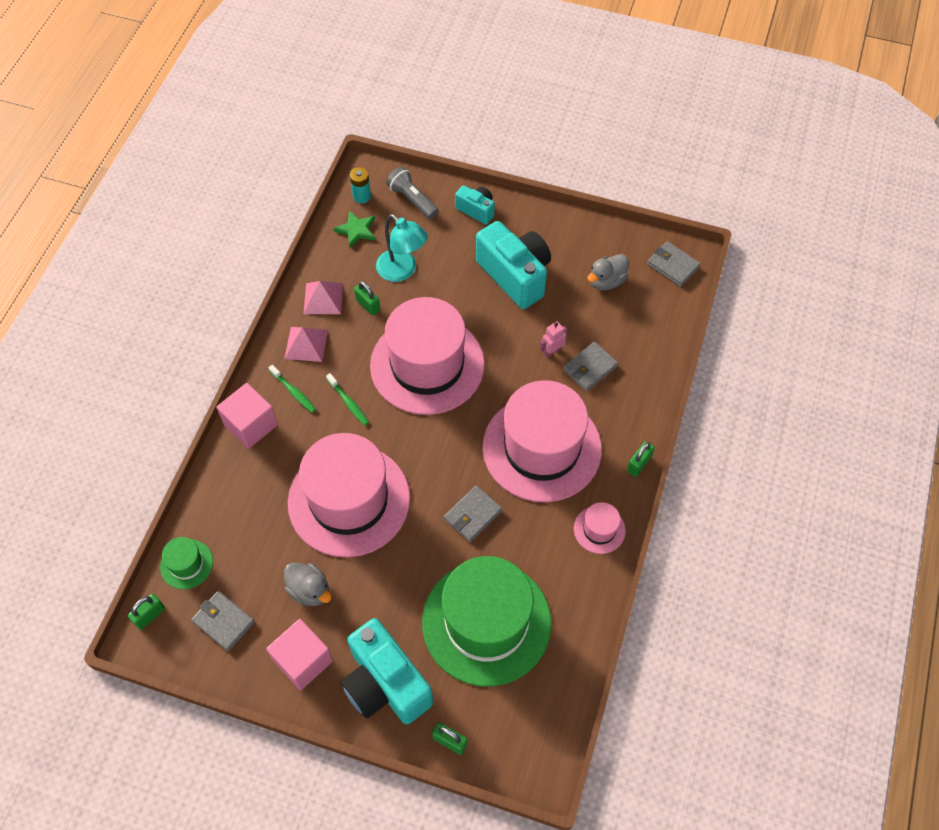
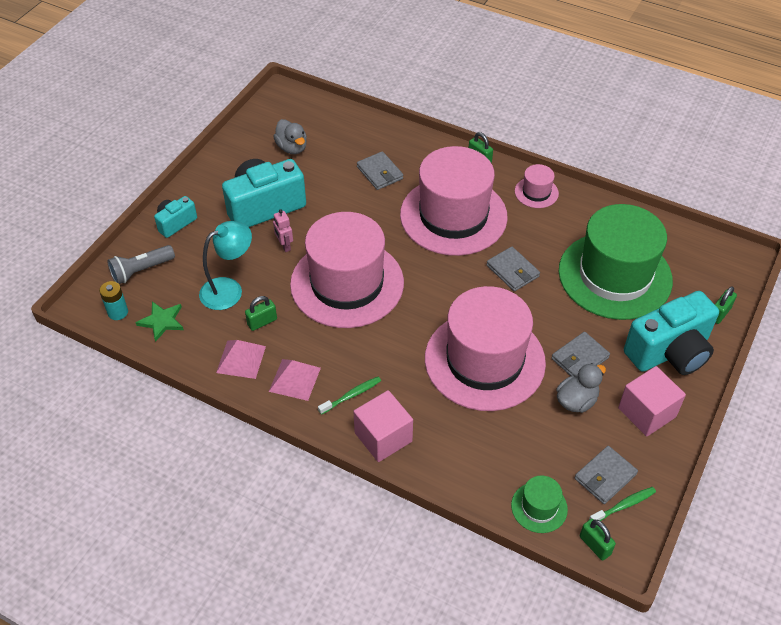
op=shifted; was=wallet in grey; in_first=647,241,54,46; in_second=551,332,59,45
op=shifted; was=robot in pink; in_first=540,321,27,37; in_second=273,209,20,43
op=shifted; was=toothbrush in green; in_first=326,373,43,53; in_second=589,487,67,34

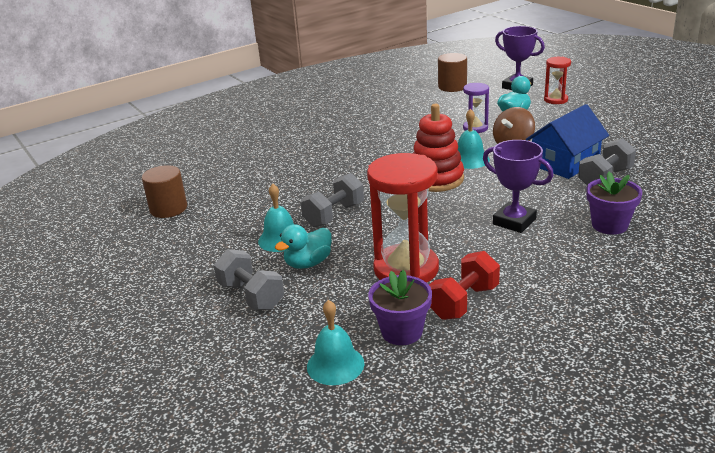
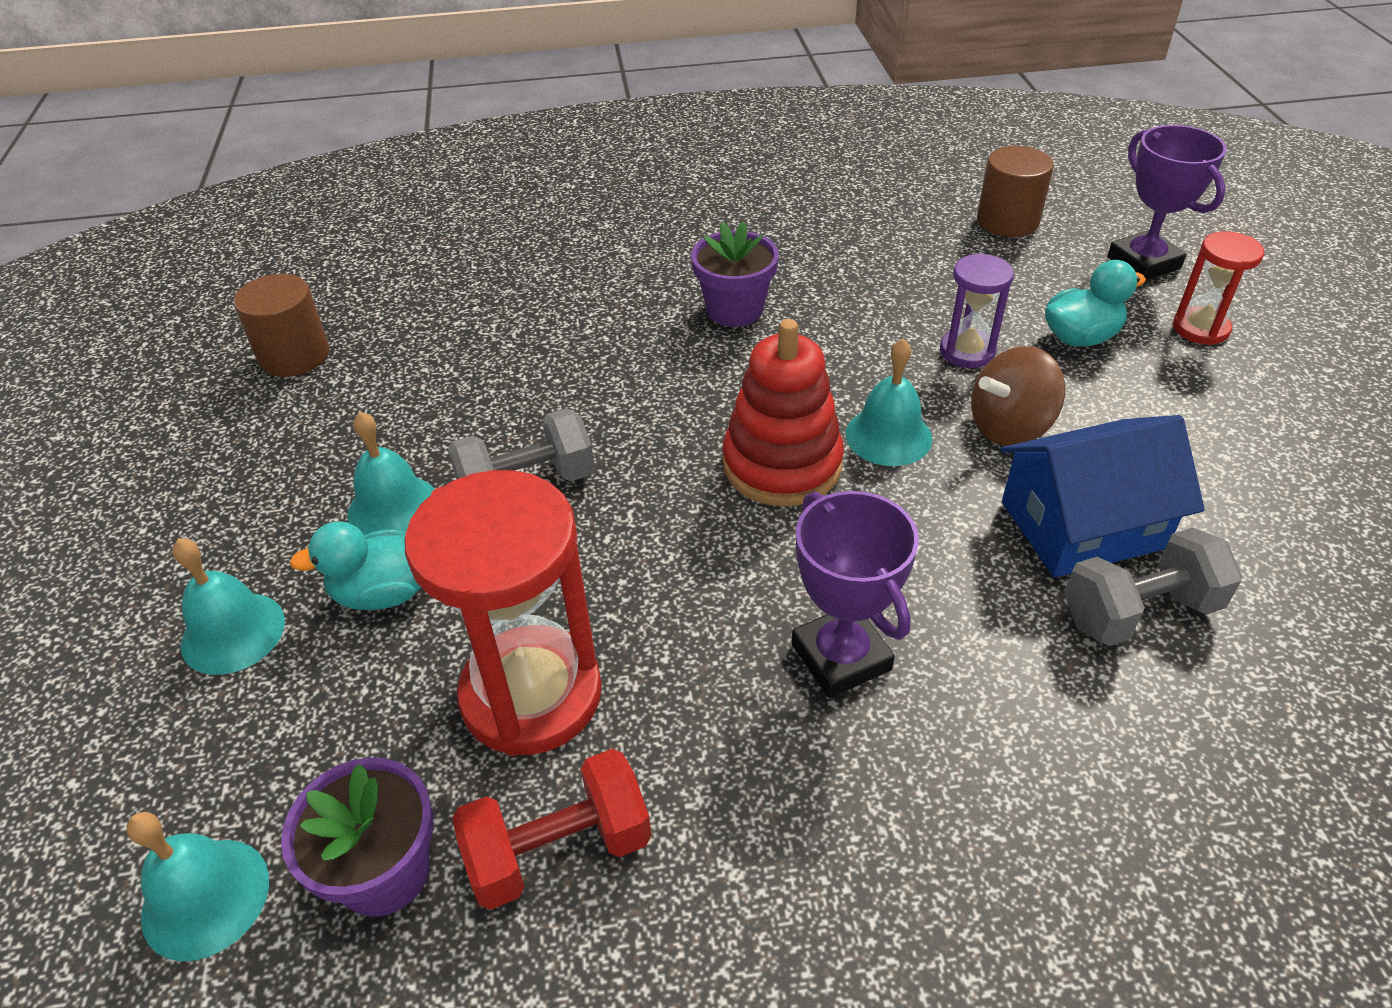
op=shifted; was=flower pot in purple; in_first=586,172,56,63; in_second=691,221,88,106
op=swapped; was=dumbbell in grey; now=bell in turquoise; in_first=214,249,70,61; in_second=172,538,113,137

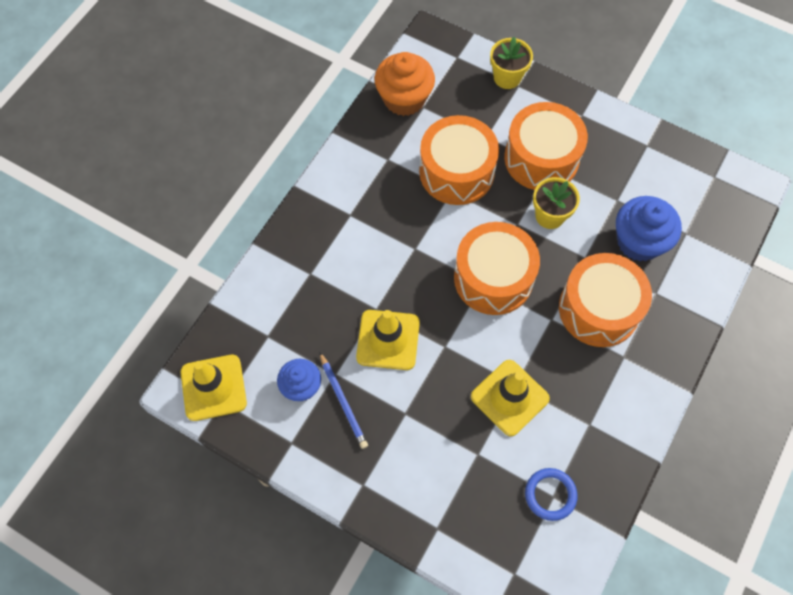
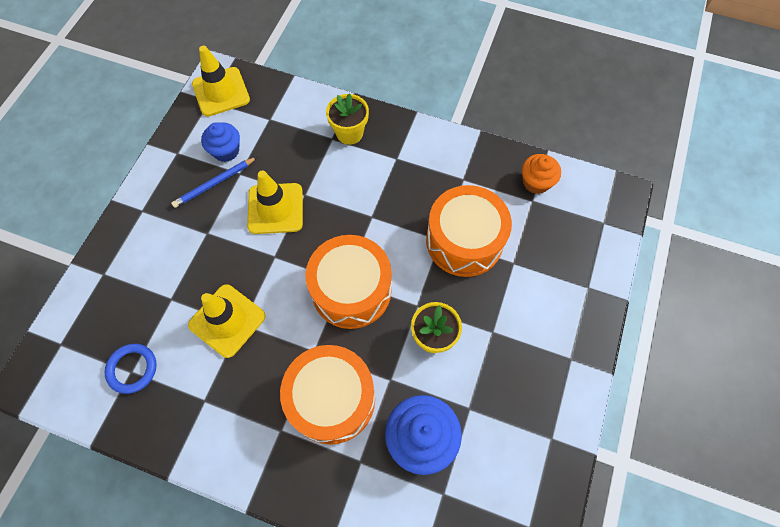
op=shifted; was=flower pot in yellow; in_first=490,37,43,52; in_second=326,93,43,52
op=scaled; was=cupcake in orange; in_first=374,52,61,64; in_second=522,154,39,40; ratio=0.64
op=gone; was=drum in orange; in_first=504,102,84,88

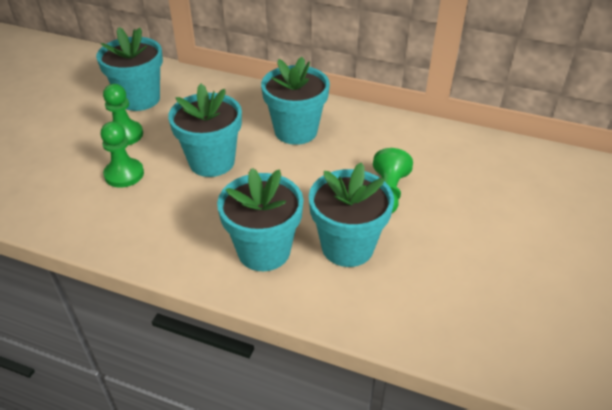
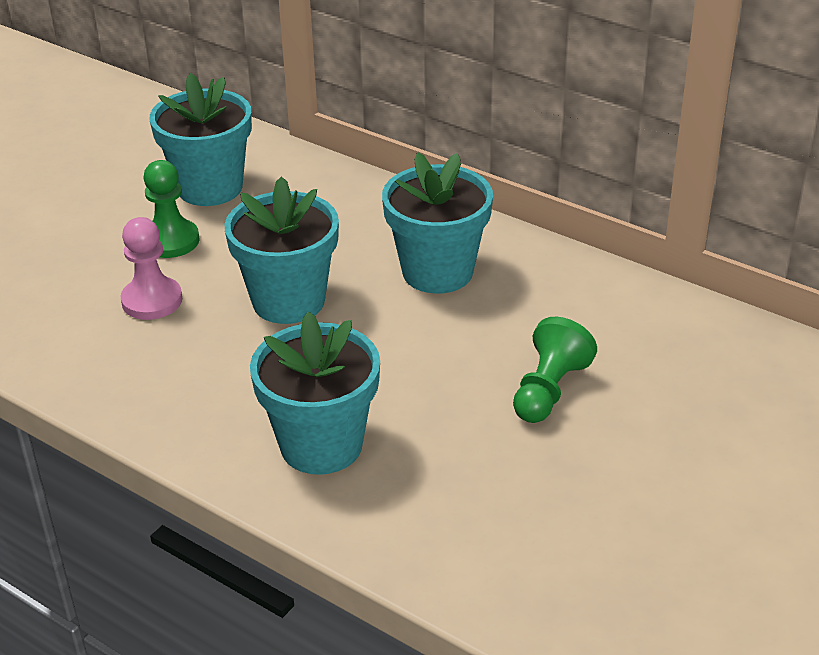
op=repainted; was=pawn in green; now=pawn in pink; in_first=101,122,43,66; in_second=120,217,62,103
op=gone; was=flower pot in turquoise; in_first=309,162,85,105

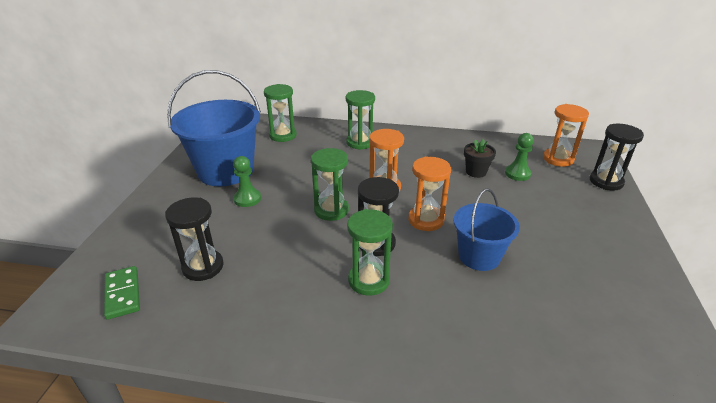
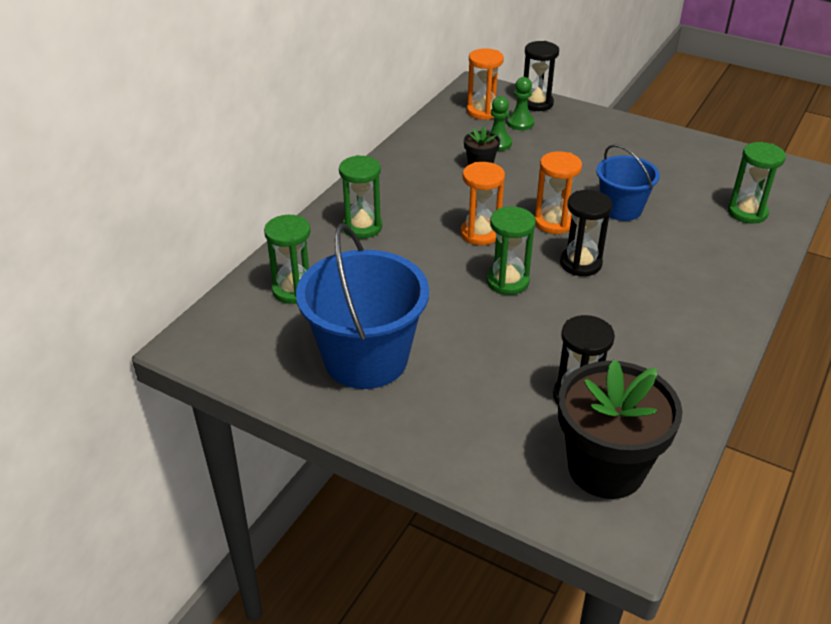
op=shifted; was=pawn in green; in_first=233,156,28,51; in_second=507,77,27,53
op=shifted; was=hourglass in green; in_first=347,209,46,87; in_second=728,142,58,81
op=swapped; was=domino in green; now=flower pot in black; in_first=104,266,36,54; in_second=558,359,125,140

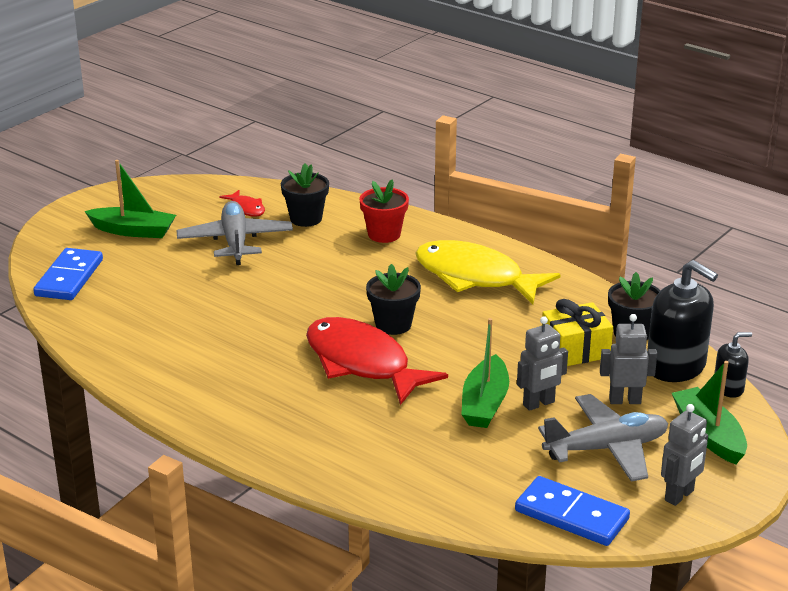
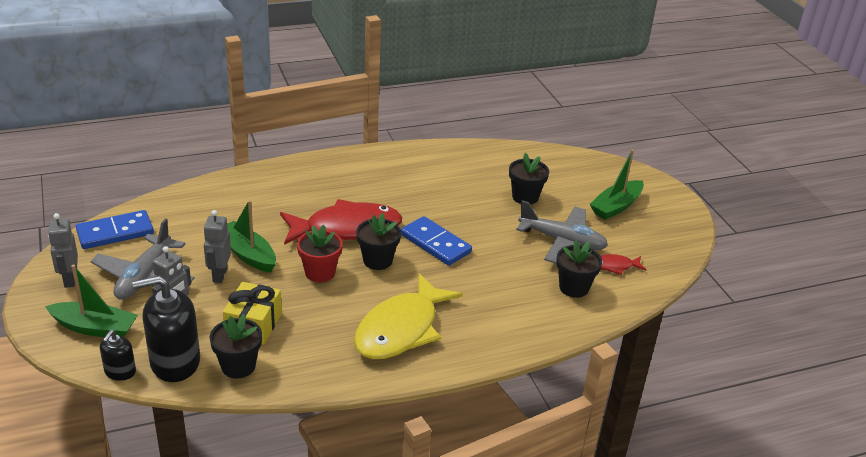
op=shifted; was=flower pot in red; in_first=359,179,50,64; in_second=297,225,46,57
op=rotated; was=fish in yellow; in_first=415,240,145,64; in_second=354,273,109,86; clockwise=150
op=shifted; was=domino in blue; in_first=33,248,70,52; in_second=401,216,71,50
op=new; now=flower pot in black; in_second=509,153,40,52

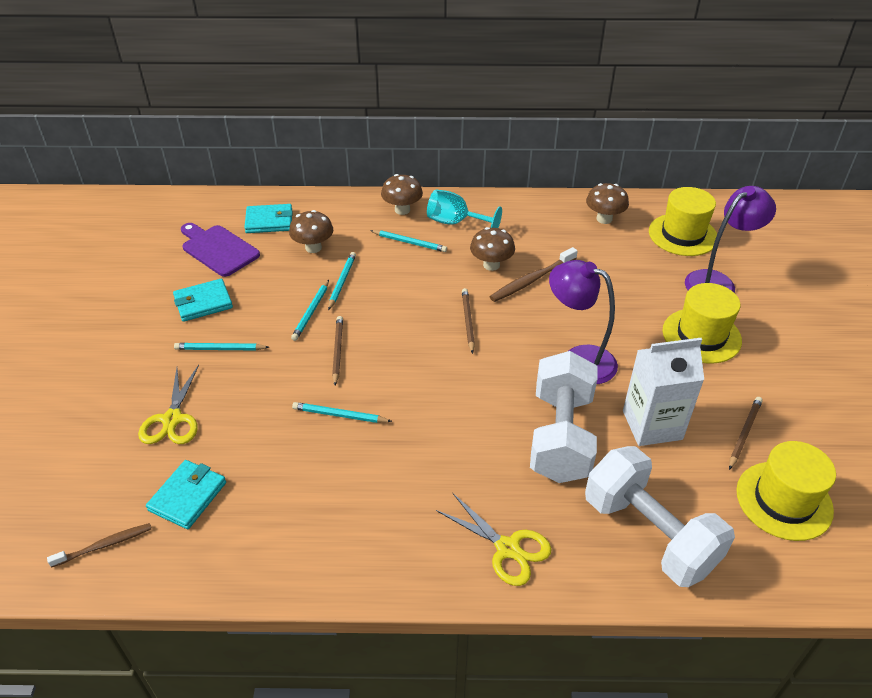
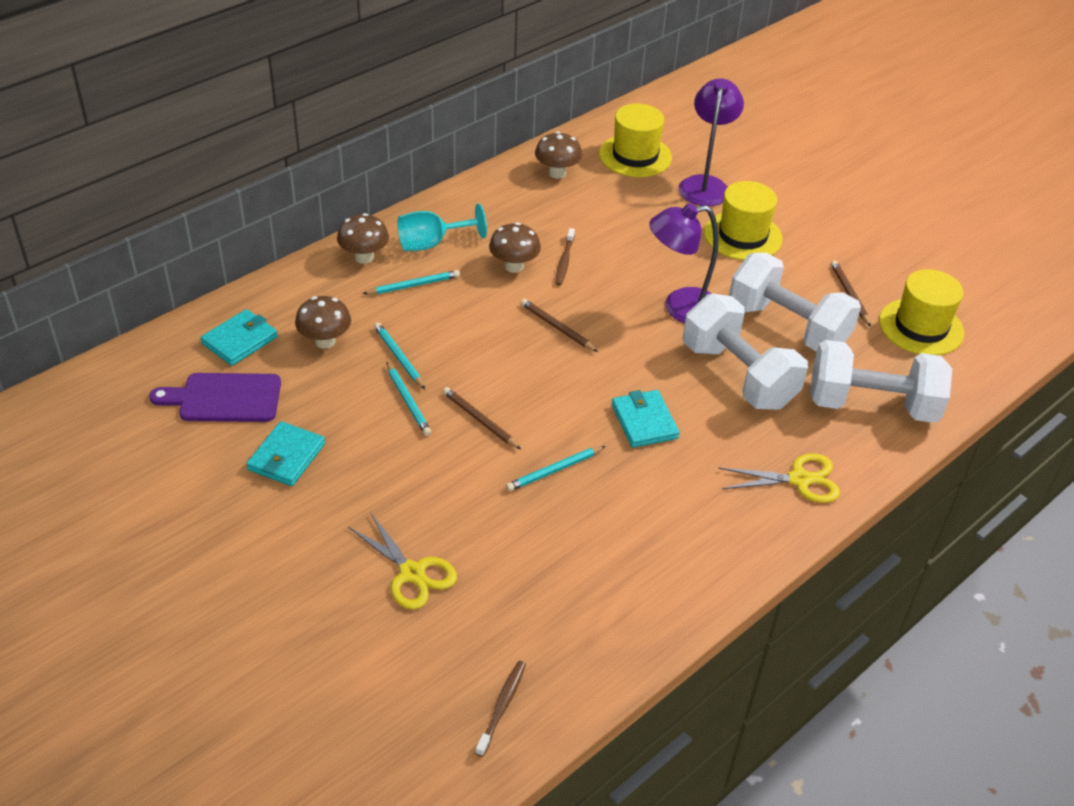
op=scaled; was=toothbrush in brown; in_first=490,247,88,55; in_second=555,228,20,58; ratio=0.66
op=swapped; was=carton in white; now=dumbbell in white; in_first=623,338,81,108; in_second=729,253,132,98
op=gone; was=pencil in turquoise; in_first=174,343,95,7
op=shifted; was=wallet in turquoise; in_first=146,460,80,69; in_second=612,390,68,58

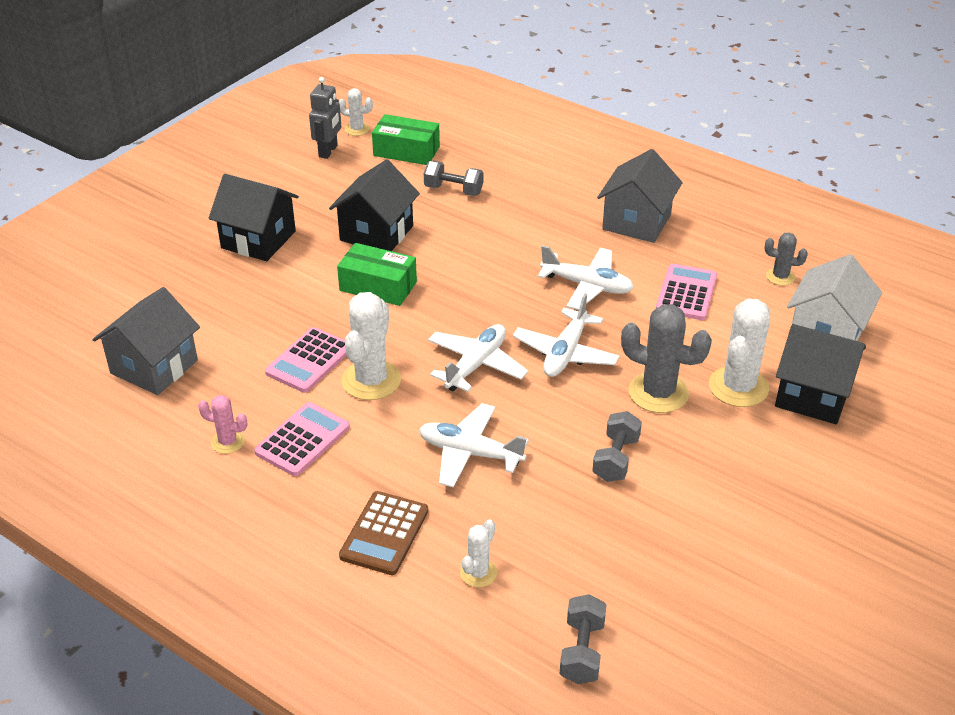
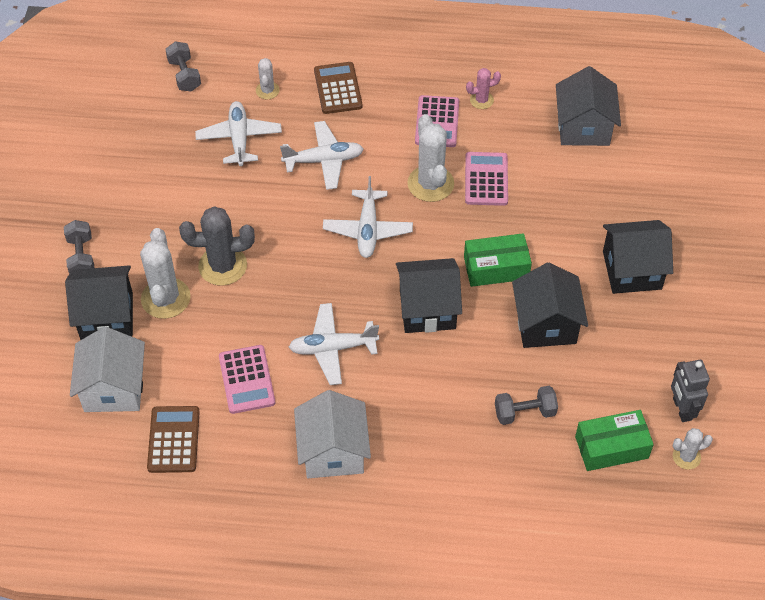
op=repainted; was=house in grey; now=house in white; in_first=597,149,86,94; in_second=294,390,77,88
op=swapped; was=cactus in grey; now=calculator in brown; in_first=765,232,43,54; in_second=147,406,53,67
op=shifted; was=plane in white; in_first=513,293,107,84; in_second=195,101,87,65
op=shifted; was=dumbbell in grey; in_first=592,411,50,71; in_second=64,220,30,54
op=new; now=house in black; in_second=396,258,66,75

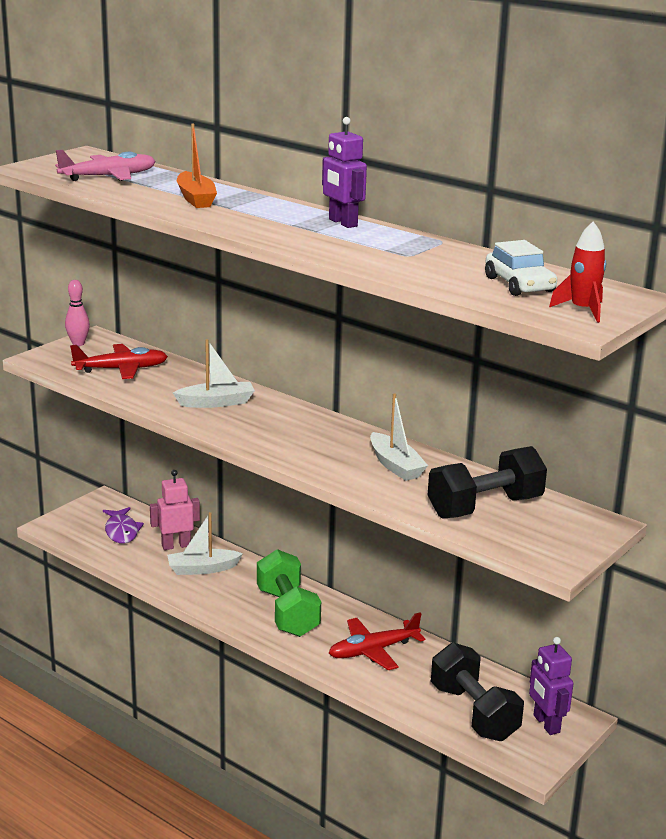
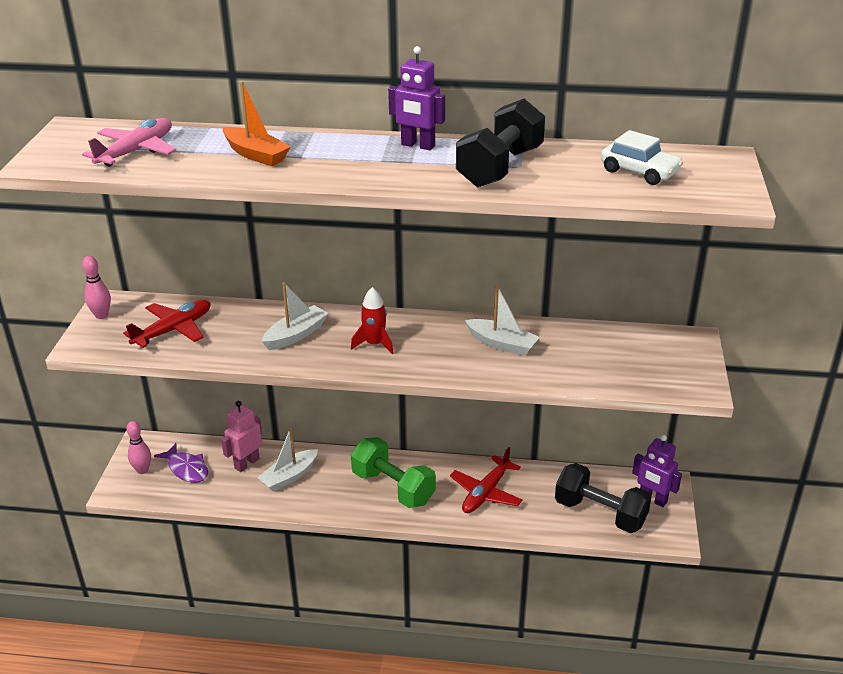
op=shifted; was=rocket in red; in_first=549,221,57,102; in_second=351,287,43,68
op=shifted; was=dumbbell in black; in_first=428,446,119,73; in_second=456,99,89,88
op=new; now=bowling pin in pink; in_second=126,421,25,53

